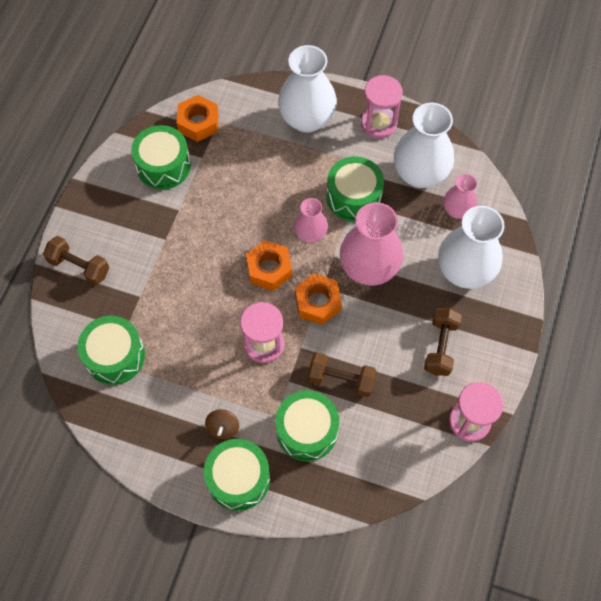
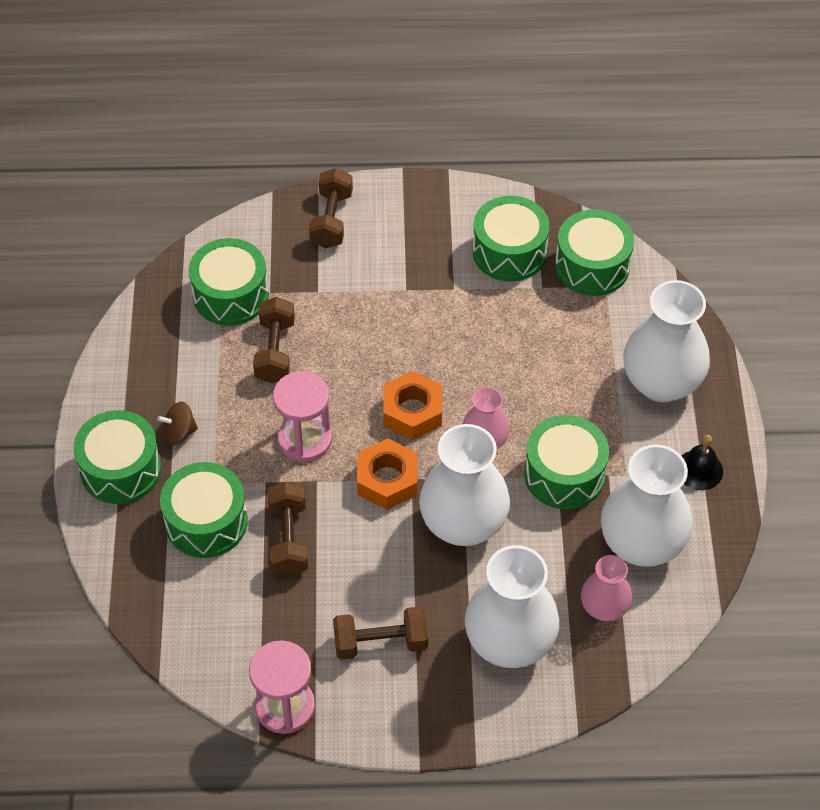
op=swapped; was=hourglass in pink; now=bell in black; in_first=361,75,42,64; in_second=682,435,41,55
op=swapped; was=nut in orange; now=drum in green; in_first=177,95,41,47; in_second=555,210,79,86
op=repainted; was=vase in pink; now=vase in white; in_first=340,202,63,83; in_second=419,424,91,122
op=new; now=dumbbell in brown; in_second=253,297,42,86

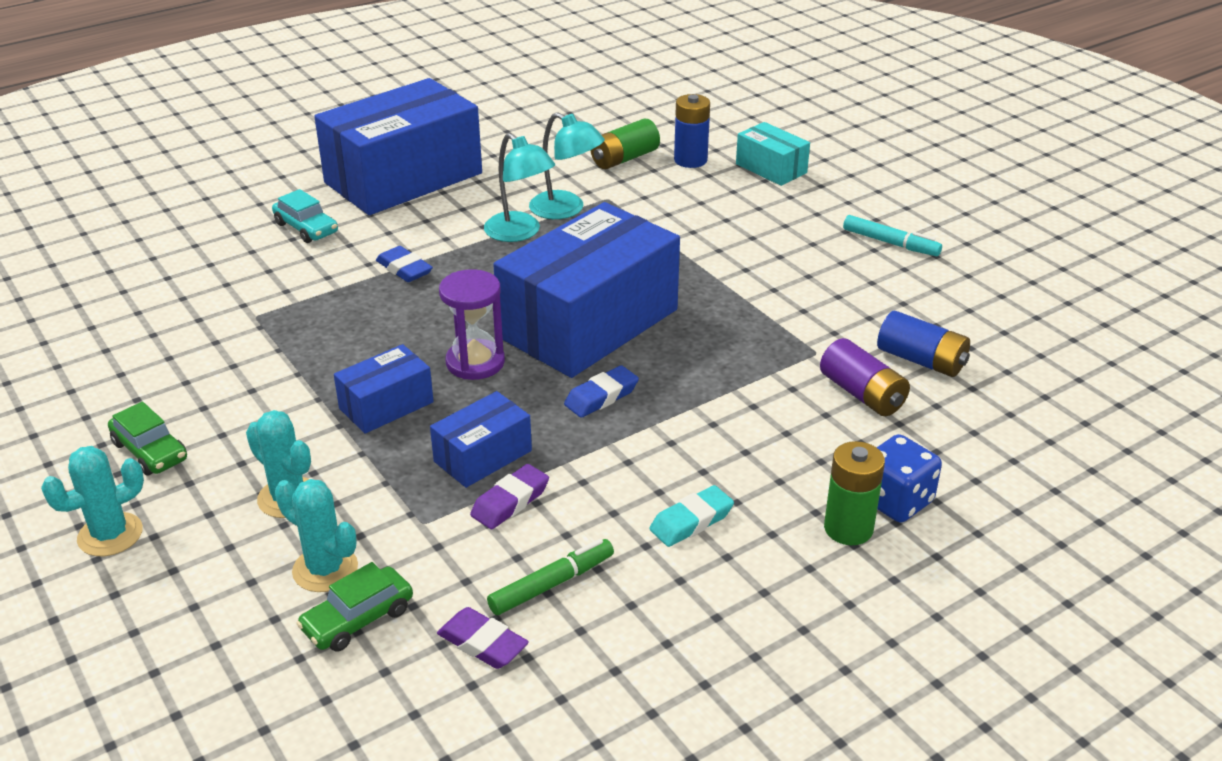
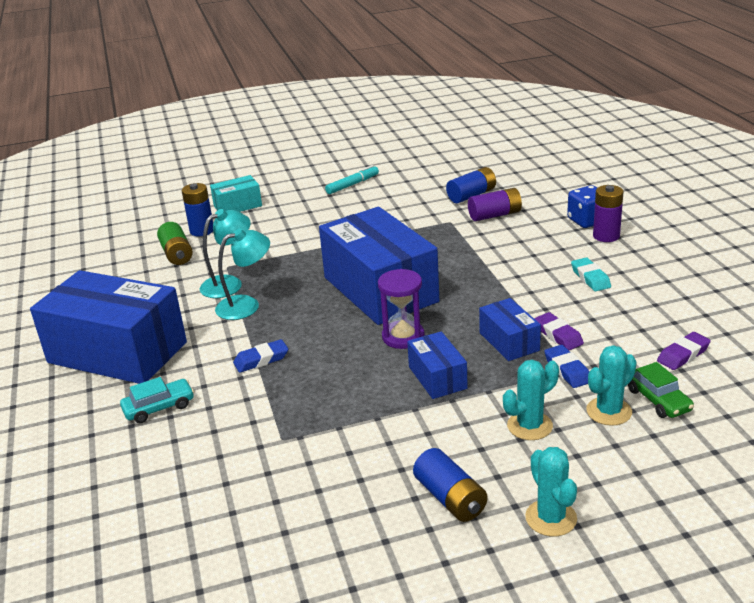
op=rotated; was=box in blue; in_first=314,78,168,137; in_second=30,270,157,114; clockwise=-45
op=shifted; was=eraser in blue; in_first=564,365,75,53; in_second=544,345,45,43
op=swapped; was=car in green; now=battery in blue; in_first=108,402,79,74; in_second=413,448,75,74
op=repainted; was=battery in green; now=battery in purple; in_first=824,441,61,104; in_second=593,185,30,57
op=gone; was=marker in green; in_first=487,539,127,76

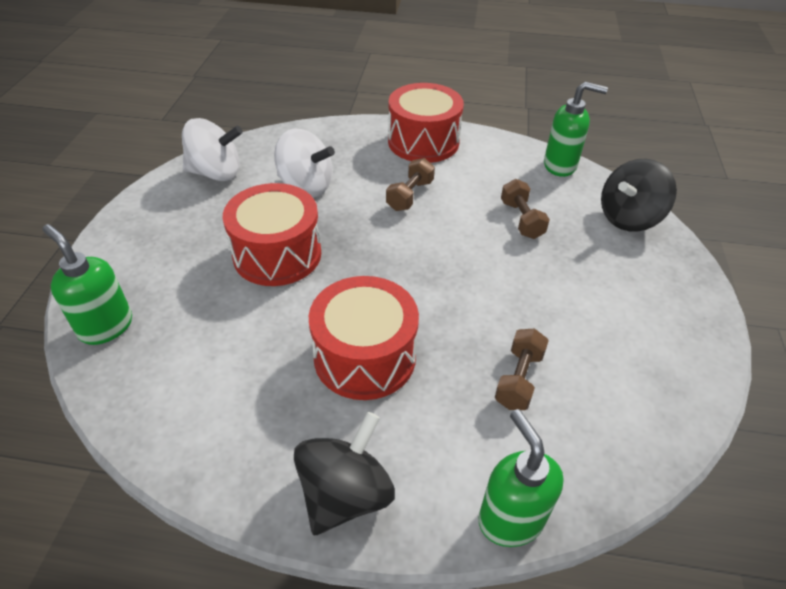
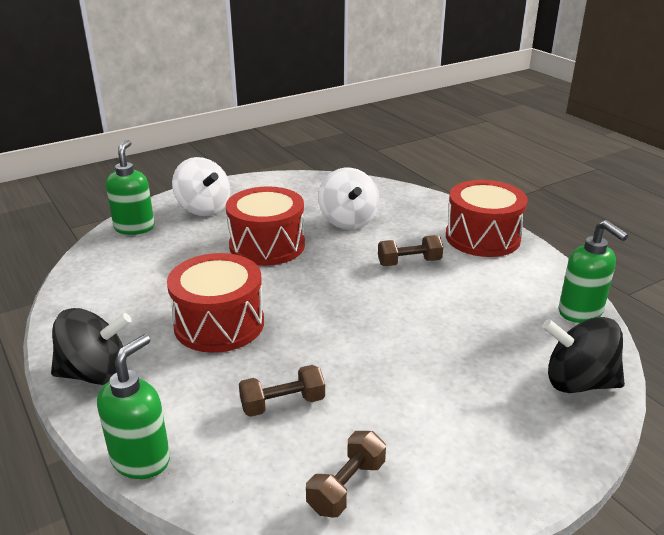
op=shifted; was=spinning top in white; in_first=182,118,61,63; in_second=172,157,58,59
op=shifted; was=dumbbell in brown; in_first=501,179,49,60; in_second=306,431,80,87

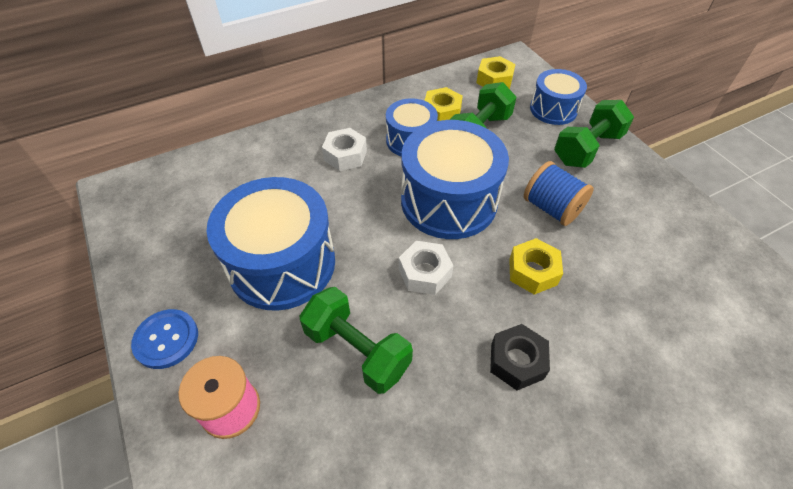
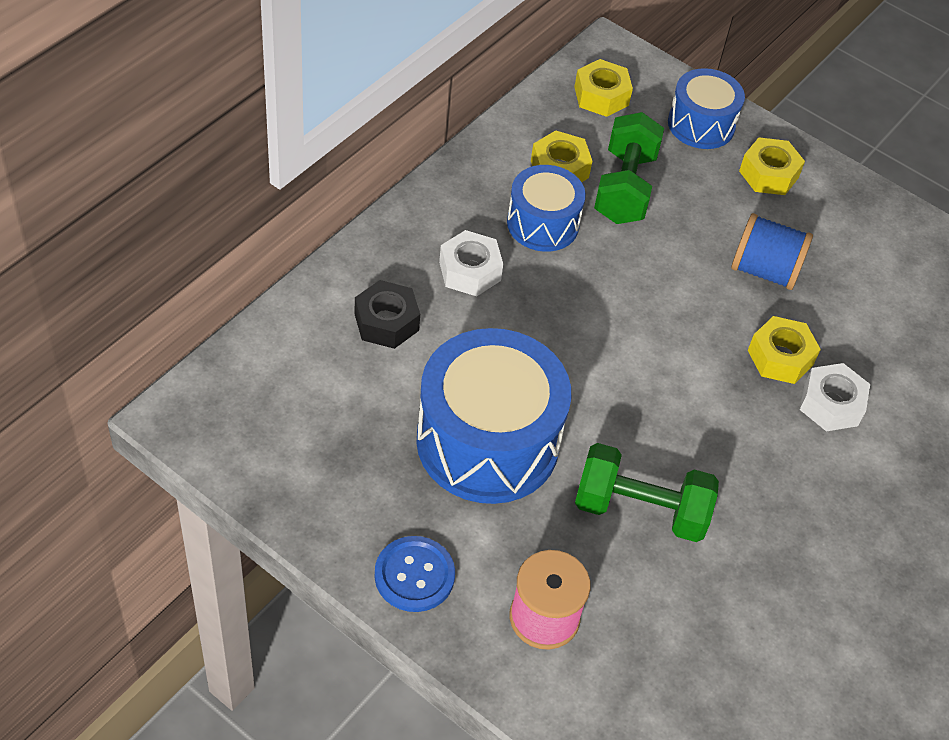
op=swapped; was=dumbbell in green; now=nut in yellow; in_first=554,100,80,68; in_second=739,137,66,58
op=gone; was=drum in blue; in_first=401,120,108,119
op=shifted; was=nut in white; in_first=399,241,55,54; in_second=800,363,70,68
op=shifted; was=nut in black; in_first=490,324,60,66; in_second=354,280,66,69

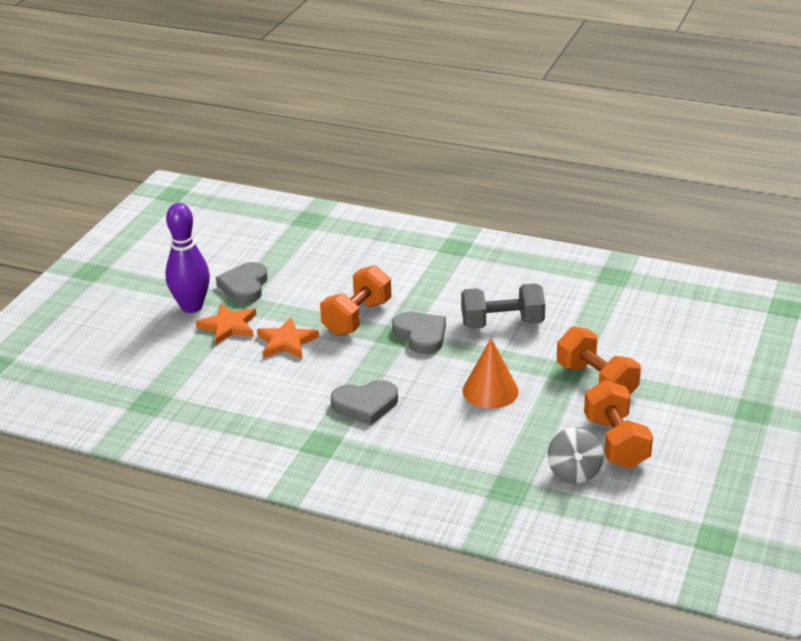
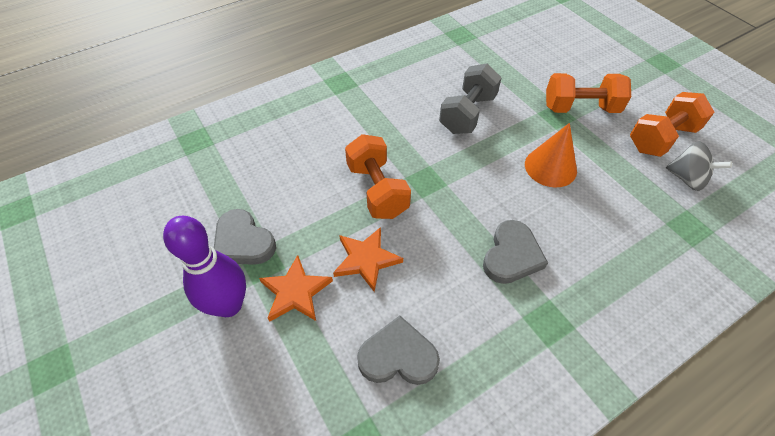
op=shifted; was=heart in grey; in_first=392,312,54,42; in_second=357,315,83,70
op=rotated; was=dumbbell in orange; in_first=584,380,69,88; in_second=630,92,84,65; clockwise=-60

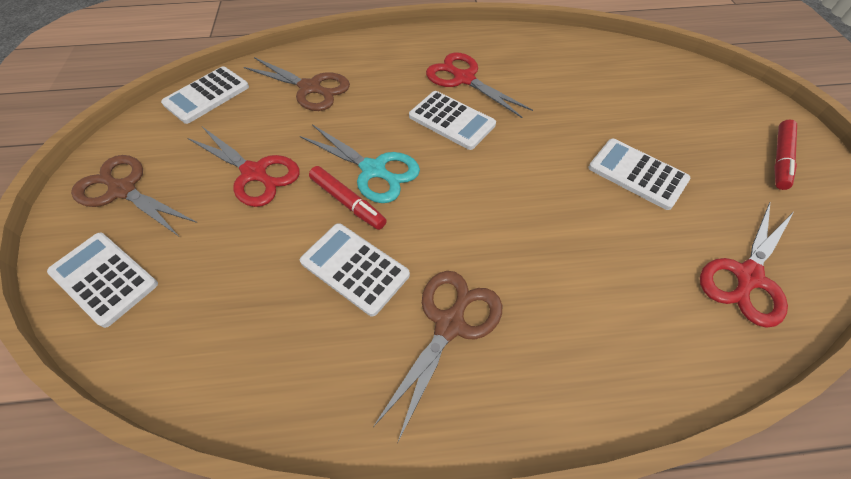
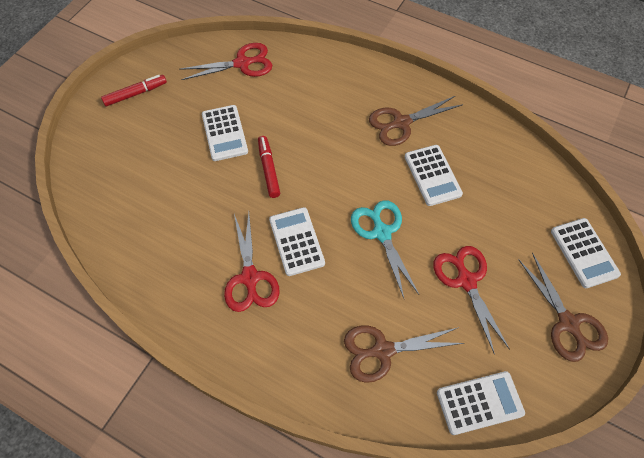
op=rotated; was=scissors in brown; in_first=244,57,106,54; in_second=344,325,120,58; clockwise=-75
op=shifted; was=marker in red; in_first=309,166,78,64; in_second=258,136,22,62

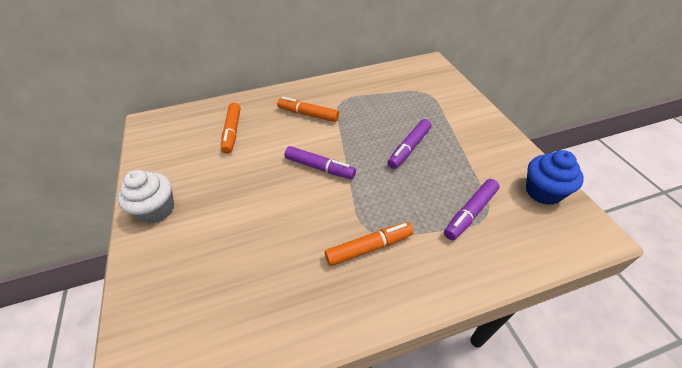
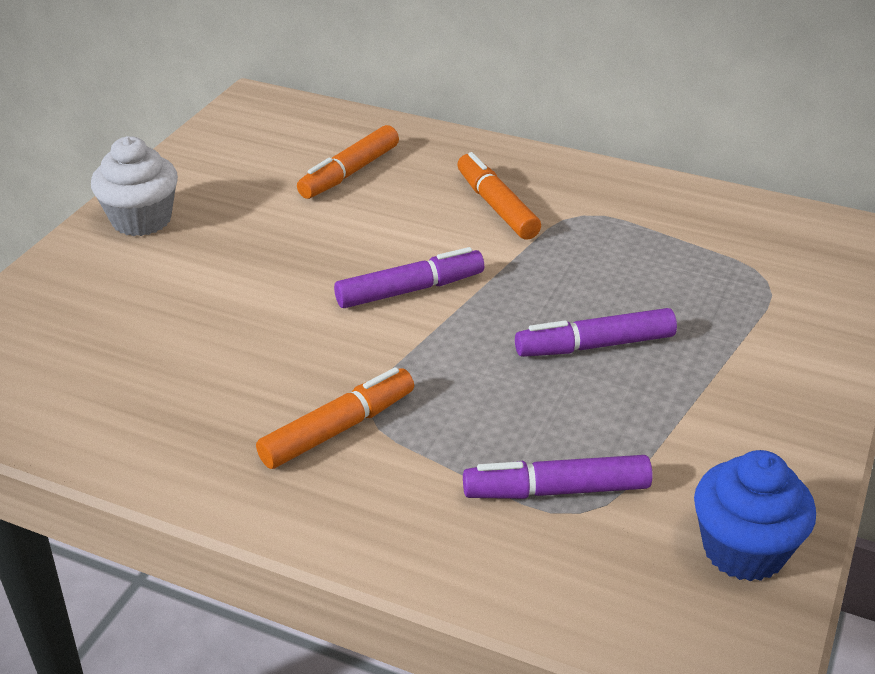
op=rotated; was=marker in purple; in_first=285,146,71,33; in_second=334,247,150,61; clockwise=-90
op=rotated; was=marker in orange; in_first=325,222,89,44; in_second=256,367,158,102; clockwise=-60

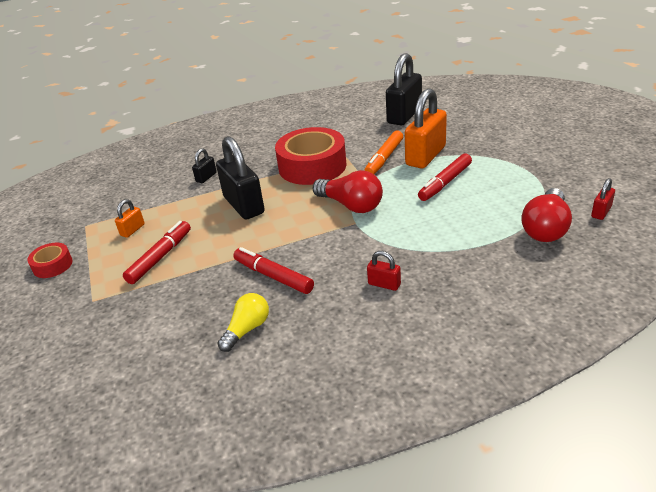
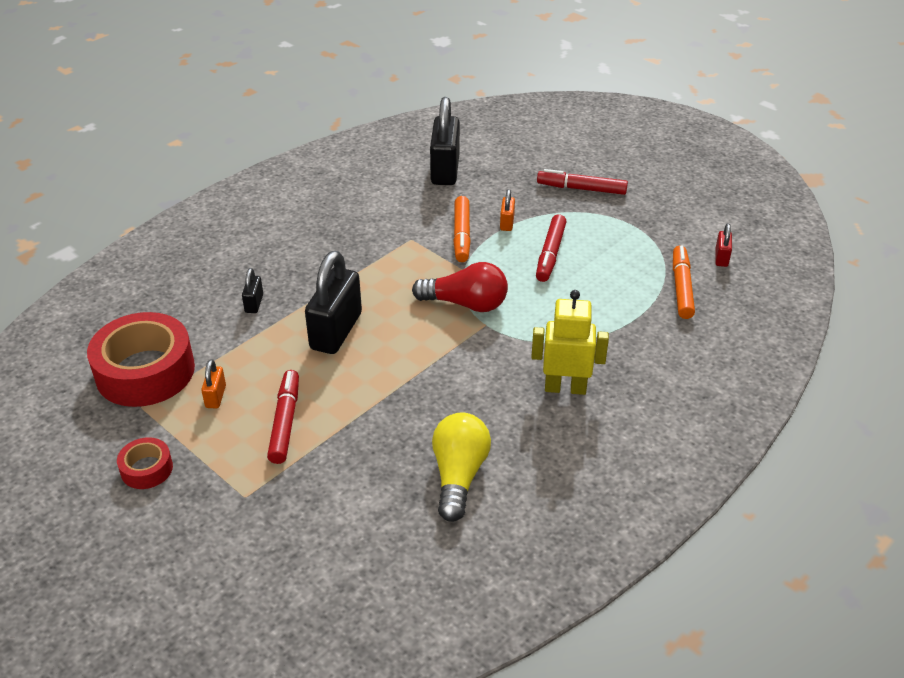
op=scaled; was=padlock in orange; in_first=405,88,42,80; in_second=500,189,15,42; ratio=0.46
op=shifted; was=tape in red; in_first=275,127,71,58; in_second=87,312,108,95
op=rotated; was=padlock in black; in_first=216,136,49,84; in_second=305,251,57,103; clockwise=75
op=swapped; was=light bulb in red; now=marker in orange; in_first=521,188,51,54; in_second=673,245,22,74
op=shifted; was=marker in red; in_first=233,247,81,47; in_second=537,169,91,26
op=swapped; was=padlock in red; now=robot in yellow; in_first=367,251,34,40; in_second=531,290,78,105
op=scaled; was=light bulb in yellow; in_first=217,293,52,59; in_second=432,413,59,109; ratio=1.51

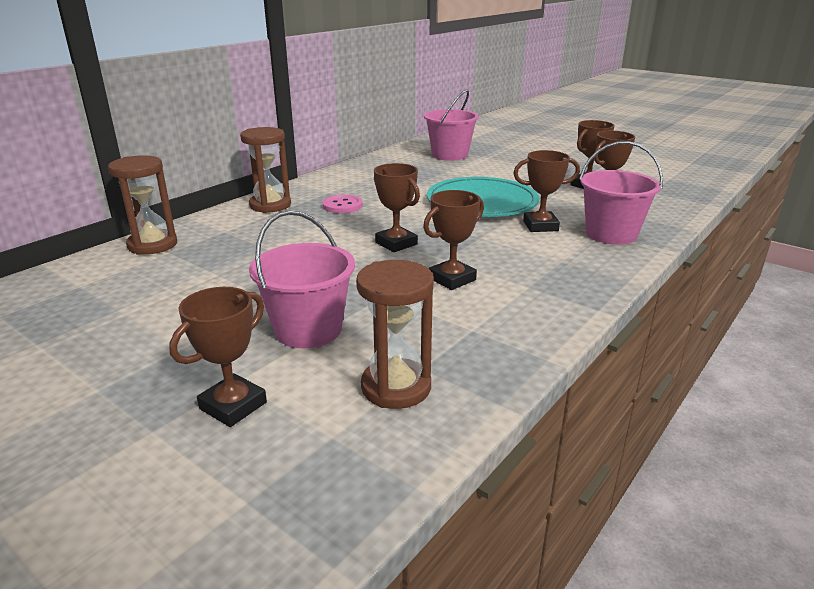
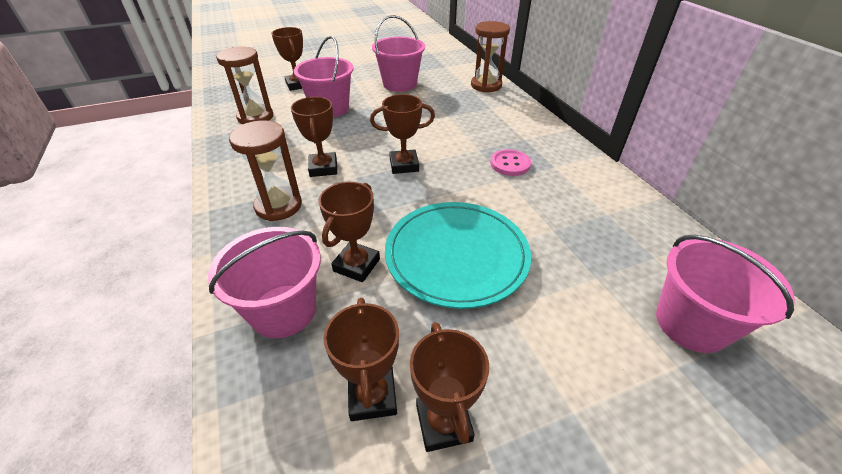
op=shifted; was=hourglass in brown; in_first=240,127,51,86; in_second=229,120,73,101
op=new; now=bucket in pink; in_second=372,15,53,77

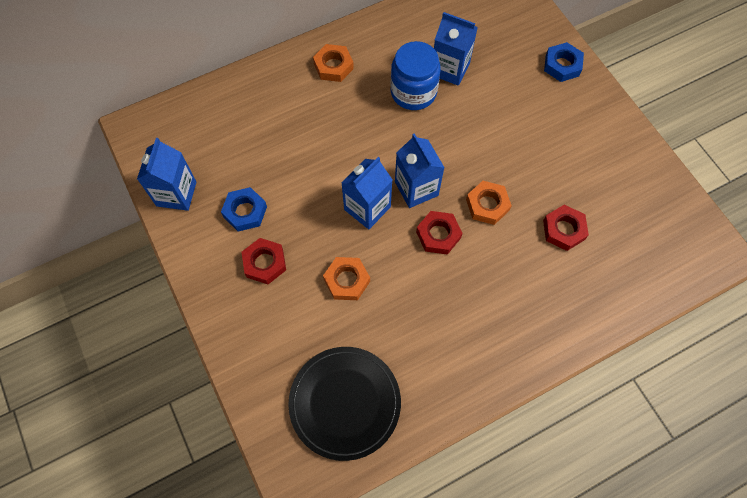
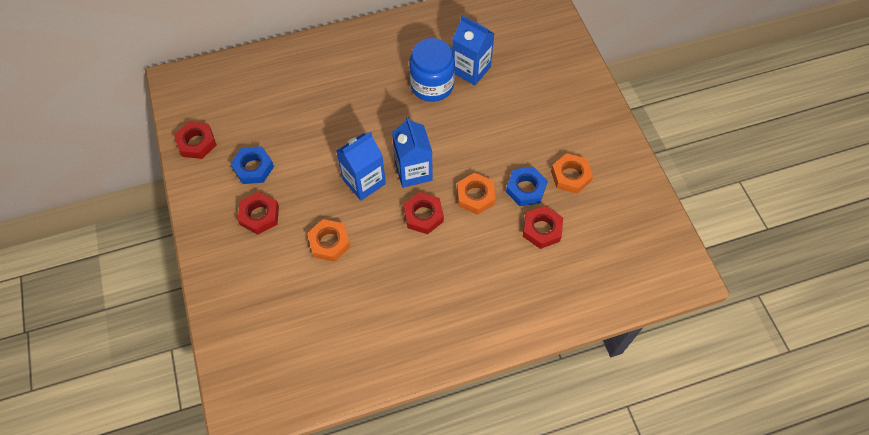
op=shifted; was=nut in blue; in_first=544,42,40,40; in_second=506,167,42,39
op=shifted; was=nut in orange; in_first=313,44,41,38; in_second=551,153,42,41
op=swapped; was=carton in blue; now=nut in red; in_first=137,138,60,73; in_second=174,122,43,37
op=gone; was=plate in black; in_first=288,347,113,114

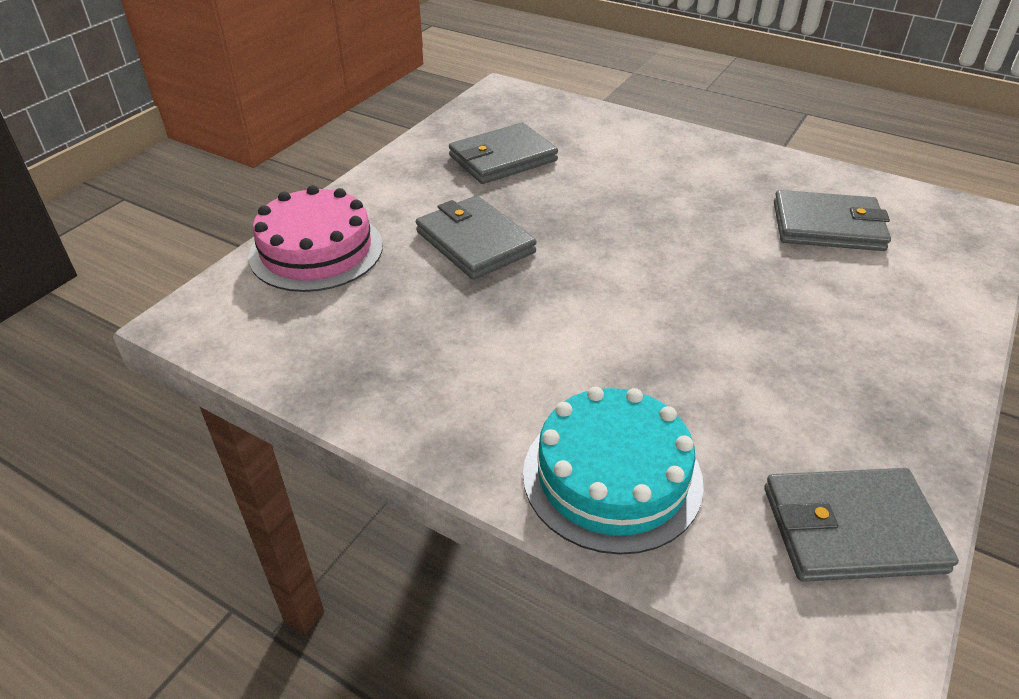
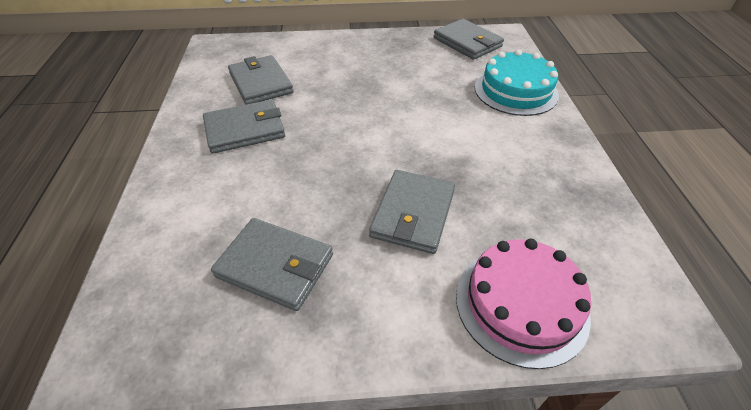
op=new; now=wallet in grey; in_second=203,100,82,54

